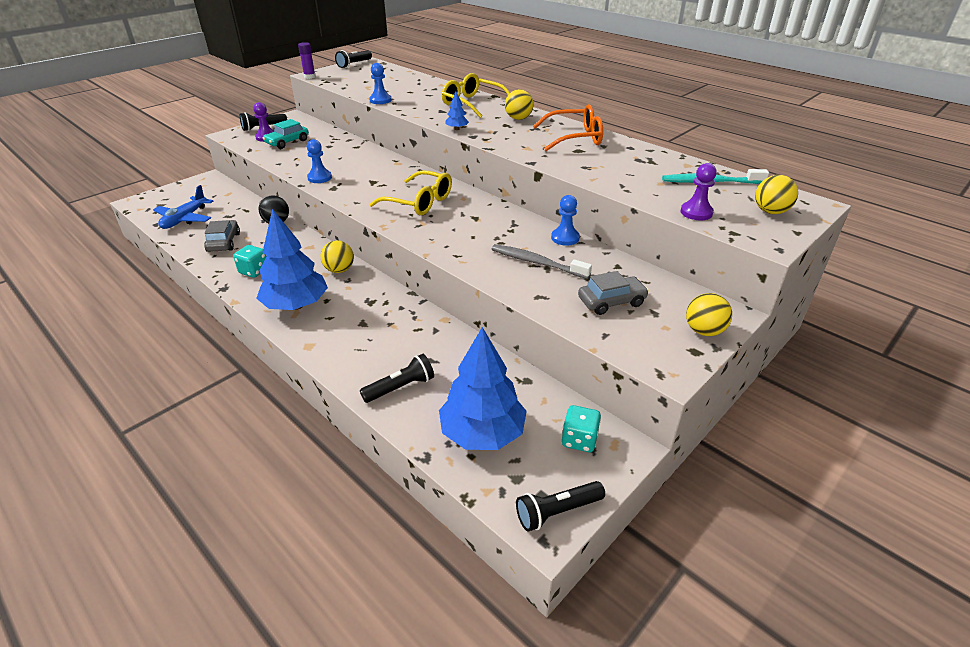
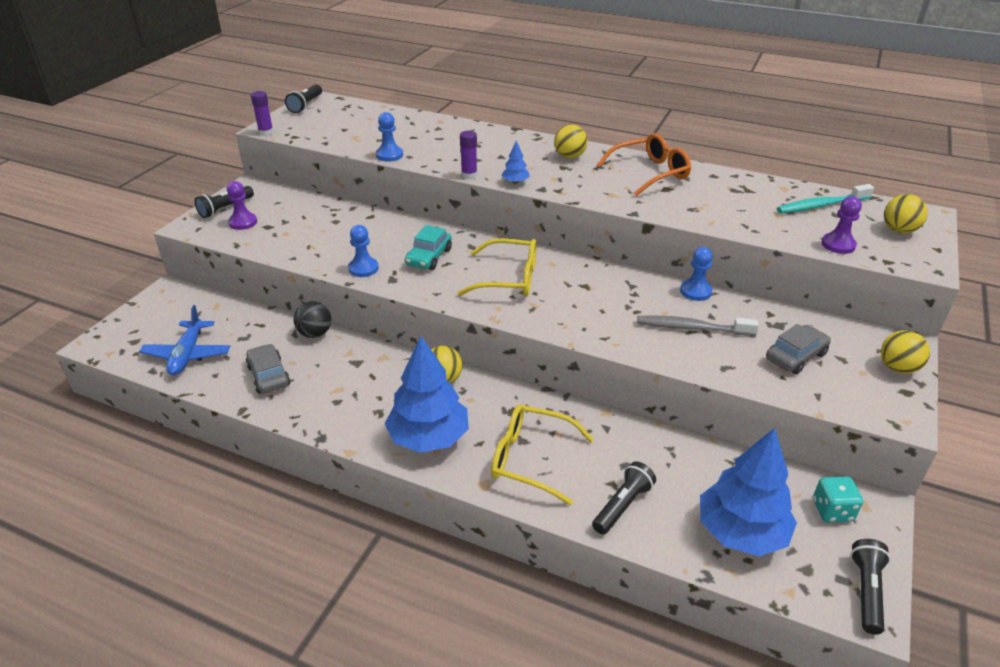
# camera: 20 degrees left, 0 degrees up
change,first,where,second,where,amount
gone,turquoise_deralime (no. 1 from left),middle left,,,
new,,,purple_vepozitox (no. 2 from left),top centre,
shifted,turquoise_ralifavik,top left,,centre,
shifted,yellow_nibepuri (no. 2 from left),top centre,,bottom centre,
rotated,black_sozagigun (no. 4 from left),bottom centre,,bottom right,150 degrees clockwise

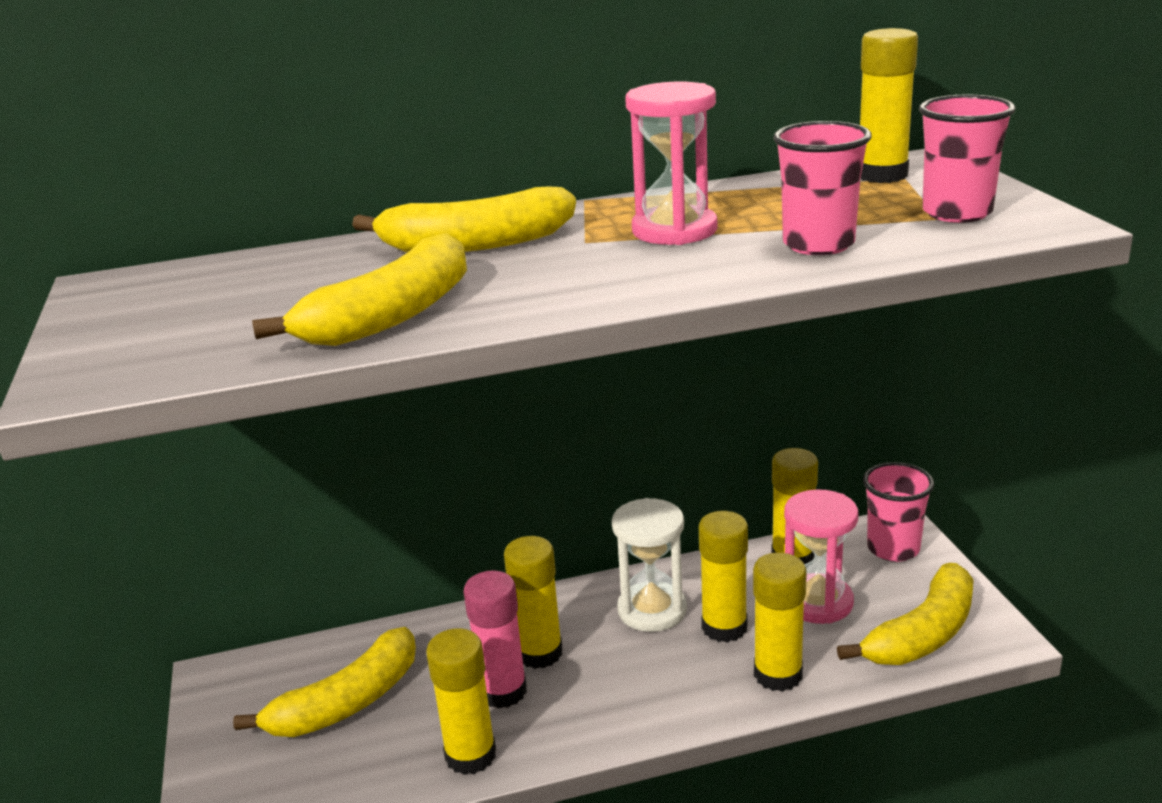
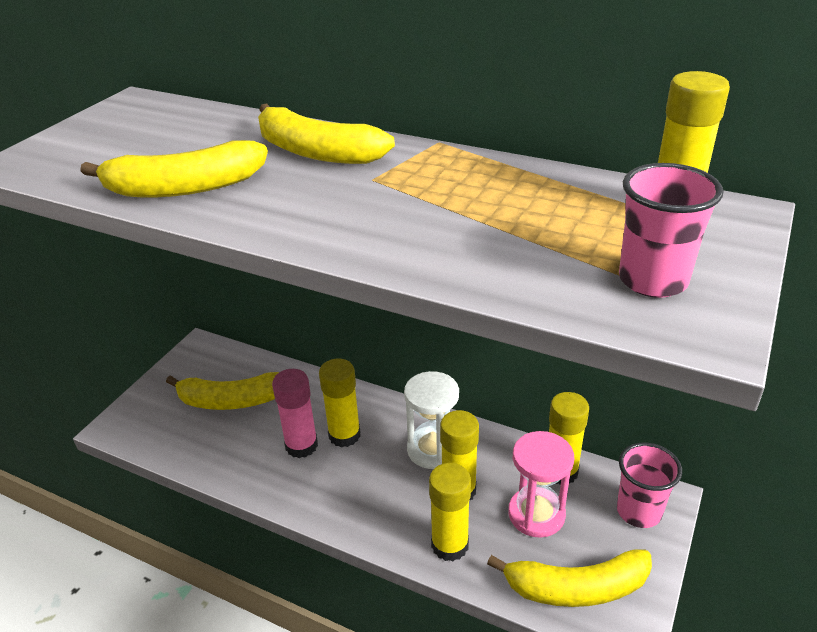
# camera: 40 degrees right, 10 degrees up
change,first,where,second,where,amount
gone,yellow_vepozitox (no. 1 from left),bottom centre,,,
gone,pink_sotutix (no. 1 from left),top centre,,,
gone,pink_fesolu (no. 1 from left),top right,,,

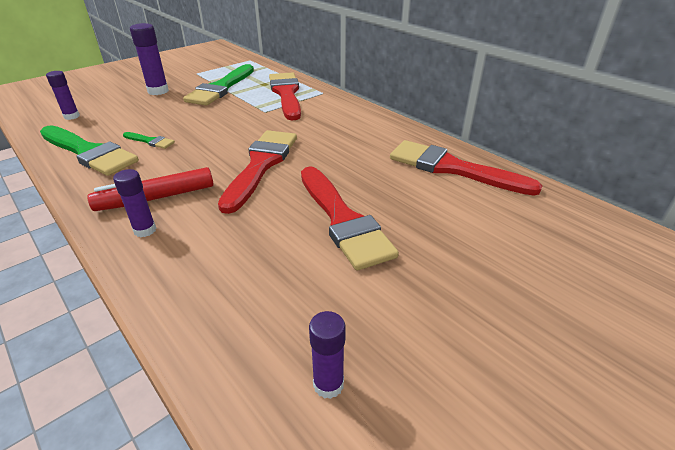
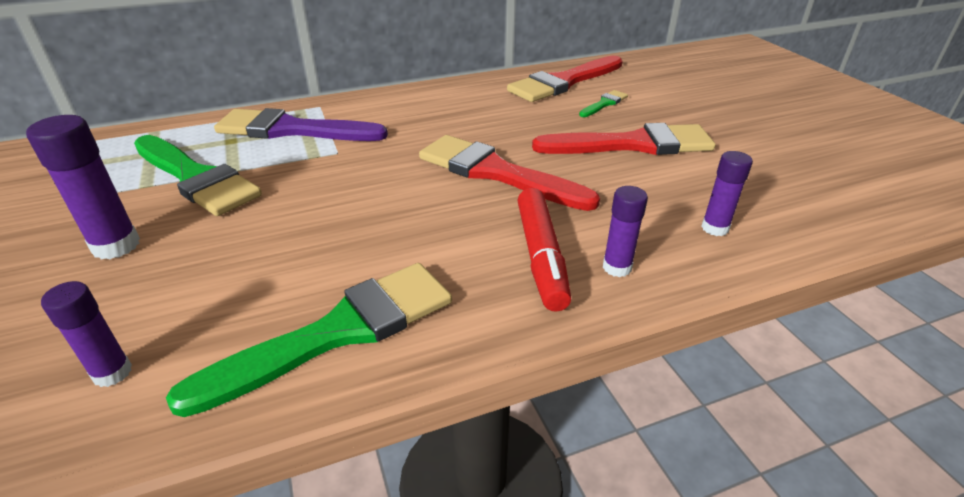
# camera: 70 degrees left, 0 degrees up
change,first,where,second,where,amount
shifted,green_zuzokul (no. 2 from left in the first image),top left,green_zuzokul (no. 3 from left),top centre,
shifted,purple_vepozitox (no. 4 from left),bottom centre,,middle right,
repainted,red_zuzokul (no. 2 from left),top centre,purple_zuzokul,top left,

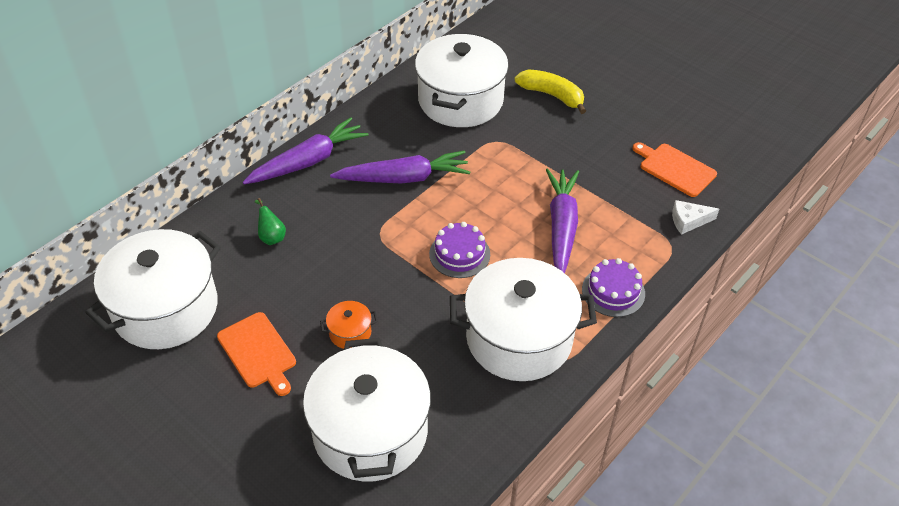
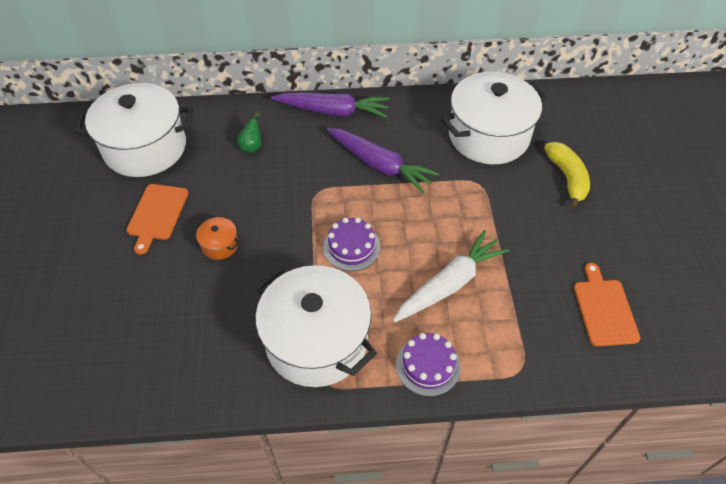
# camera: 45 degrees right, 5 degrees up
change,first,where,second,where,amount
gone,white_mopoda (no. 2 from left),bottom centre,,,
gone,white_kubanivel,middle right,,,
repainted,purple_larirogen (no. 3 from left),centre,white_larirogen,centre,

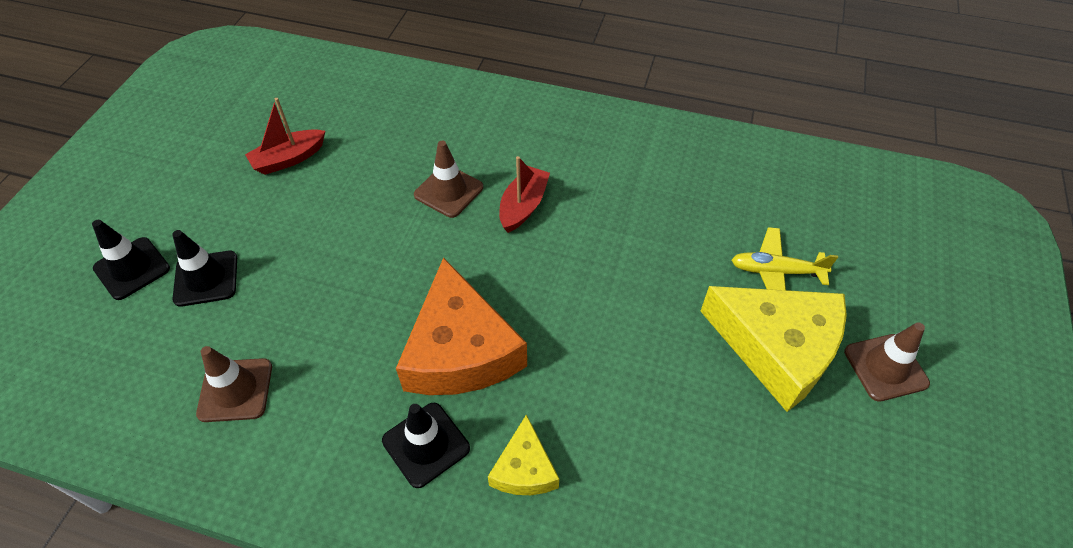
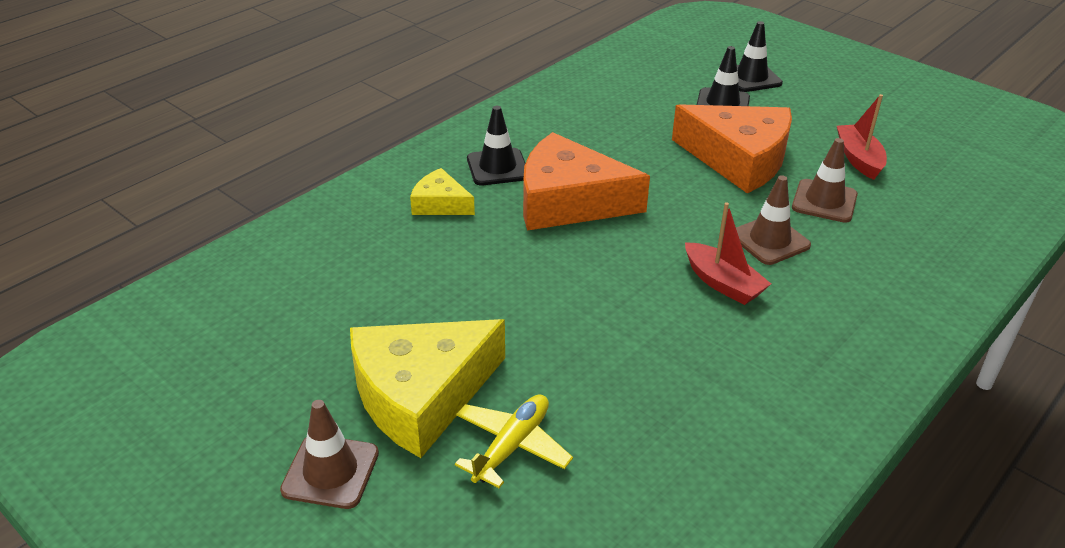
# camera: 115 degrees right, 15 degrees down
change,first,where,second,where,amount
new,,,orange_kubanivel (no. 2 from left),top right,
shifted,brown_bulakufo (no. 1 from left in the first image),bottom left,brown_bulakufo (no. 3 from left),top right,

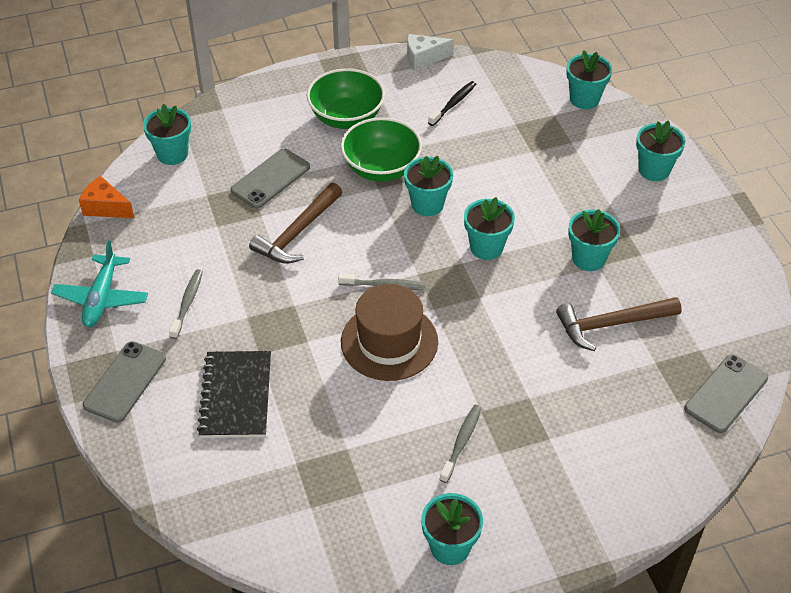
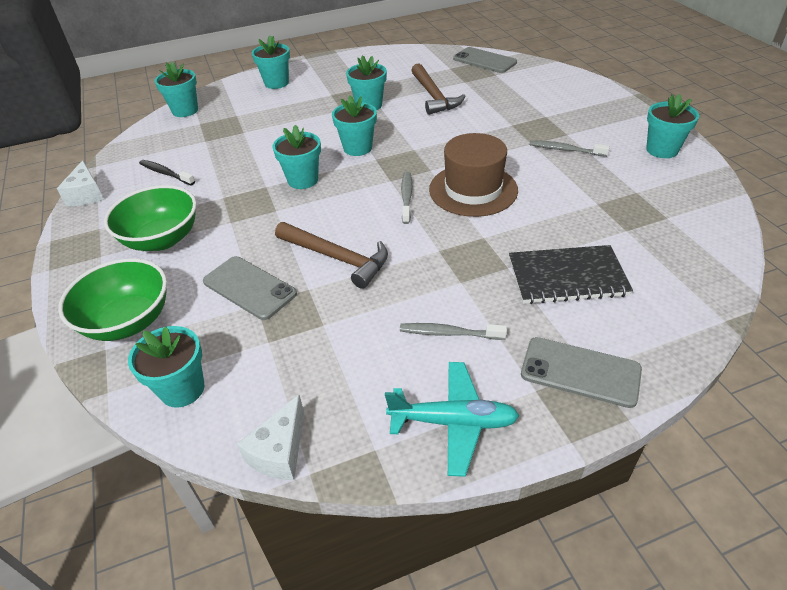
# camera: 90 degrees left, 5 degrees down
change,first,where,second,where,amount
shifted,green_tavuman (no. 2 from left in the first image),top centre,green_tavuman (no. 1 from left),middle left,
repainted,orange_kubanivel,top left,white_kubanivel (no. 2 from left),bottom centre,

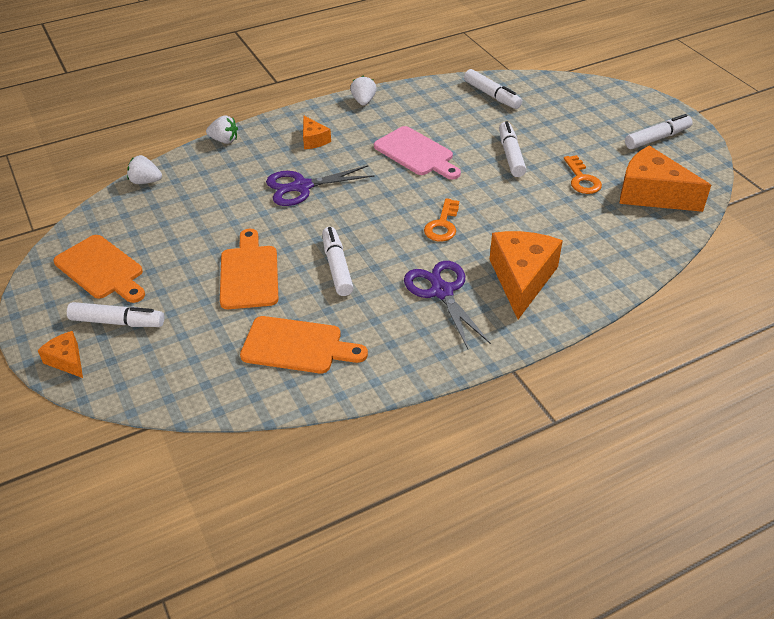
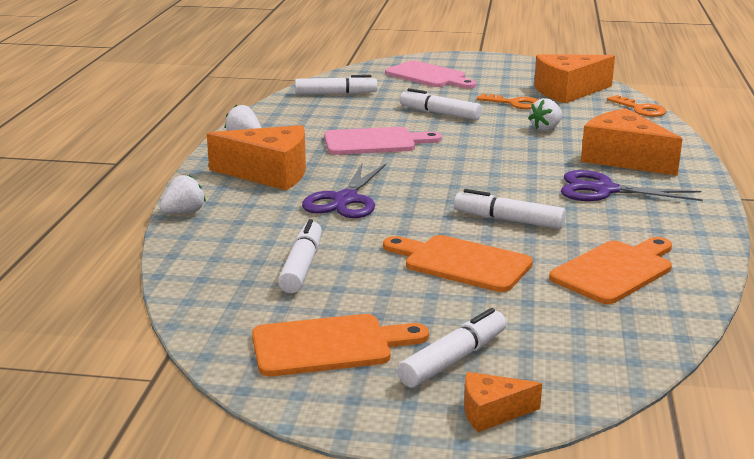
# camera: 55 degrees left, 20 degrees down
change,first,where,second,where,amount
new,,,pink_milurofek (no. 2 from left),top centre,
shifted,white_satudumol (no. 1 from left in the first image),top left,white_satudumol (no. 3 from left),top right,
shifted,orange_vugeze (no. 1 from left in the first image),centre,orange_vugeze (no. 2 from left),top right,
shifted,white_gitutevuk (no. 5 from left in the first image),top right,white_gitutevuk (no. 1 from left),centre,
scaled,orange_kubanivel (no. 2 from left in the first image),top centre,orange_kubanivel (no. 1 from left),centre,x1.98

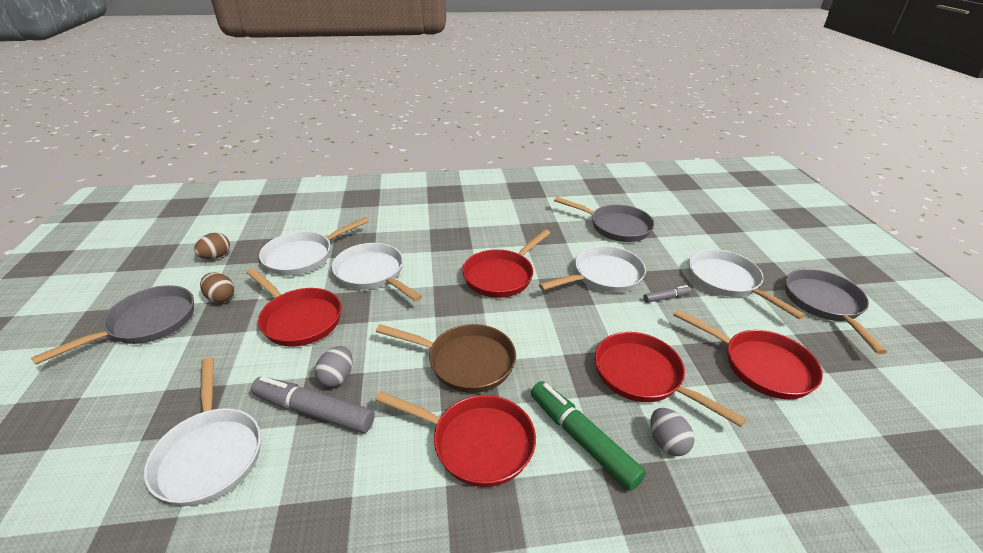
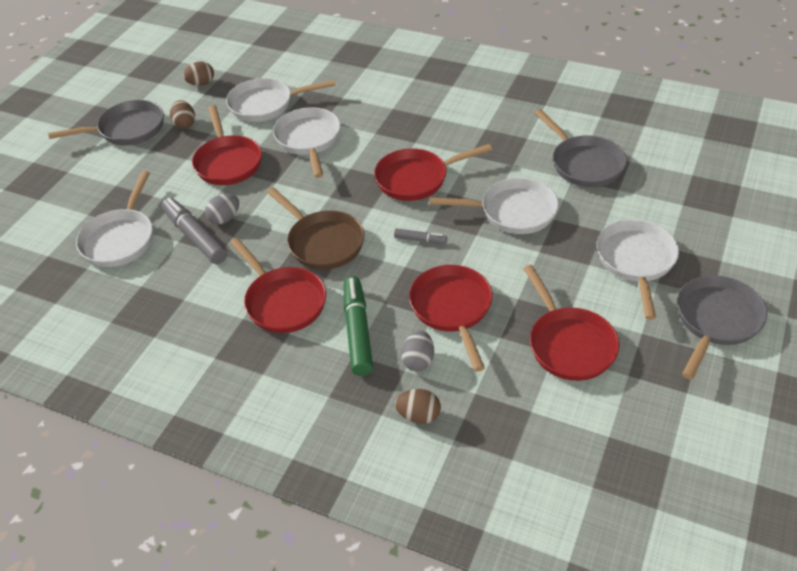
# camera: 35 degrees right, 10 degrees up
change,first,where,second,where,amount
new,,,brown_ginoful (no. 3 from left),bottom centre,
shifted,grey_gitutevuk (no. 2 from left),middle right,,centre,

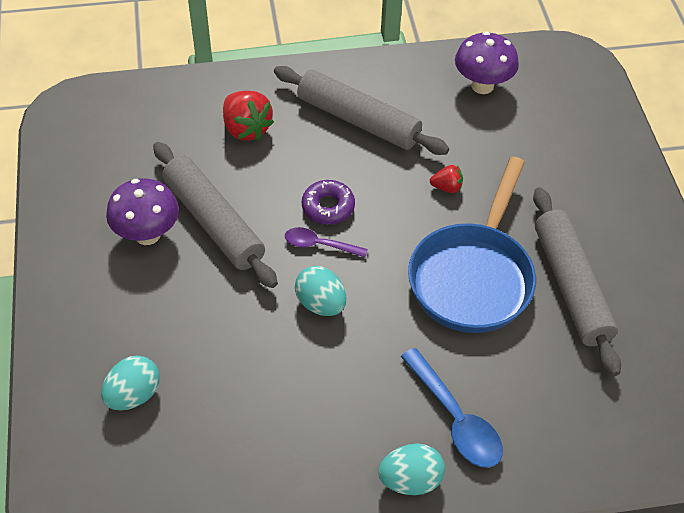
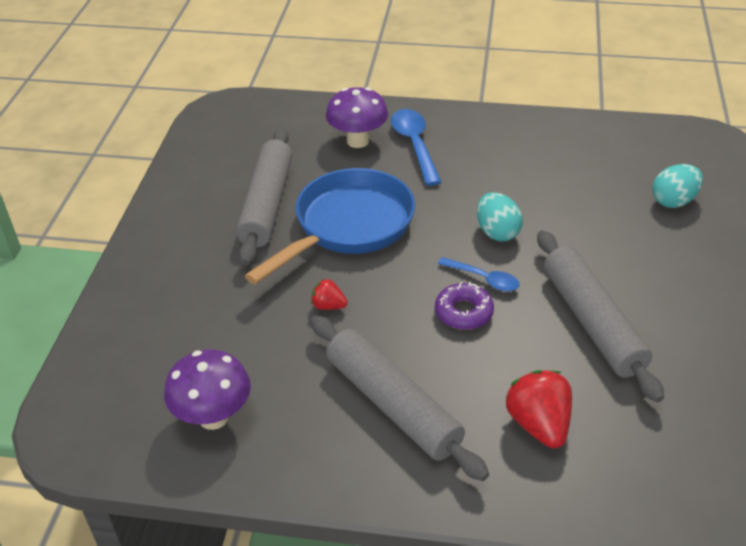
# camera: 160 degrees left, 10 degrees down
change,first,where,second,where,amount
gone,turquoise_ginoful (no. 3 from left),bottom centre,,,
shifted,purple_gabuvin (no. 1 from left in the first image),middle left,purple_gabuvin (no. 2 from left),top centre,
repainted,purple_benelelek,centre,blue_benelelek (no. 2 from left),centre,

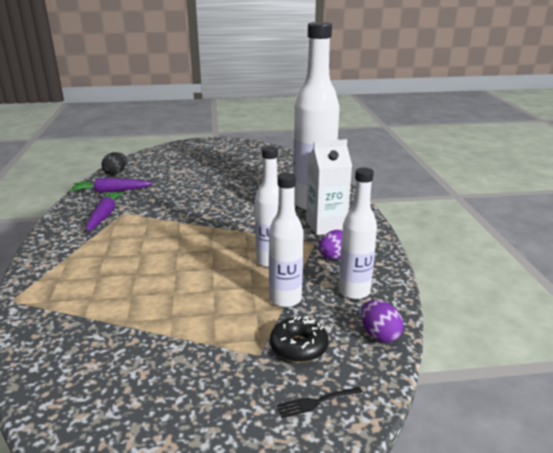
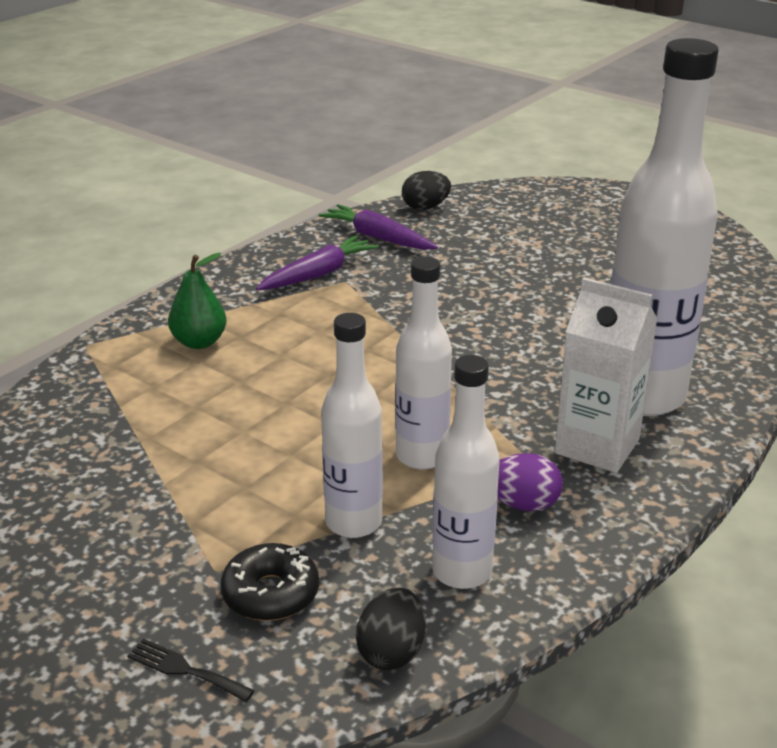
# camera: 45 degrees right, 5 degrees up
change,first,where,second,where,amount
new,,,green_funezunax,middle left,
repainted,purple_ginoful (no. 2 from left),bottom right,black_ginoful (no. 1 from left),bottom centre,

